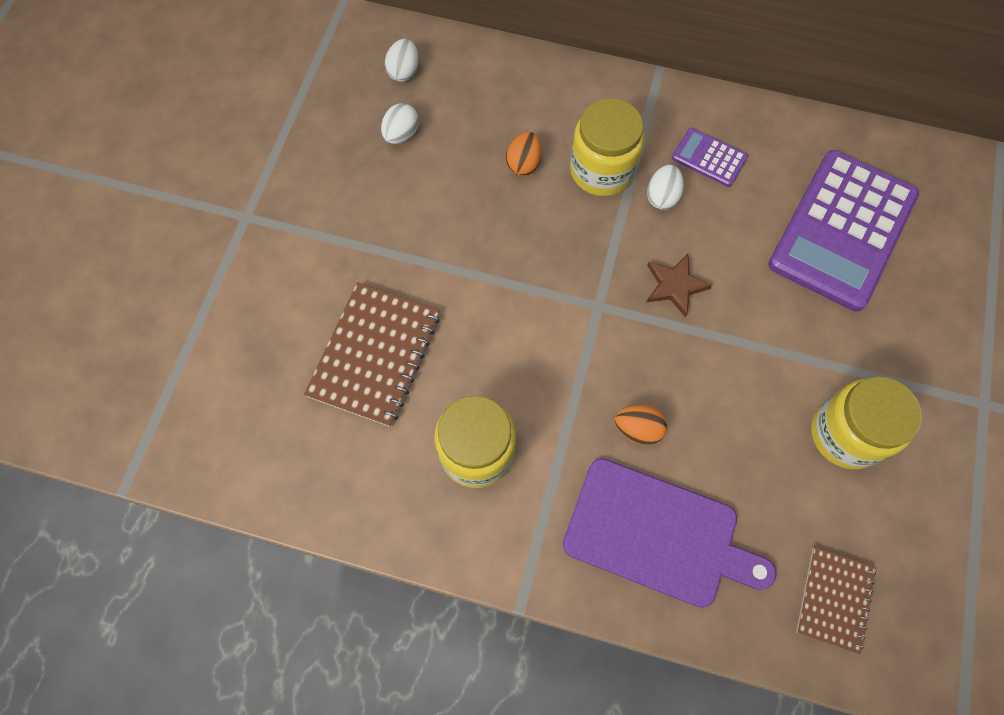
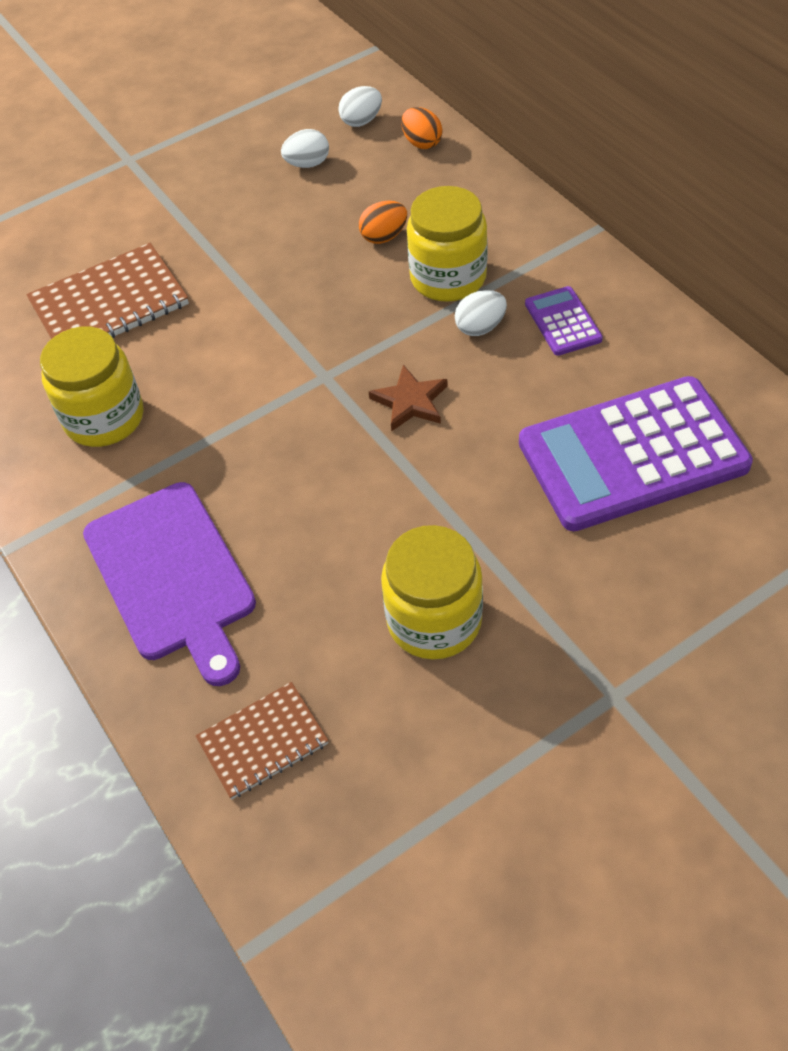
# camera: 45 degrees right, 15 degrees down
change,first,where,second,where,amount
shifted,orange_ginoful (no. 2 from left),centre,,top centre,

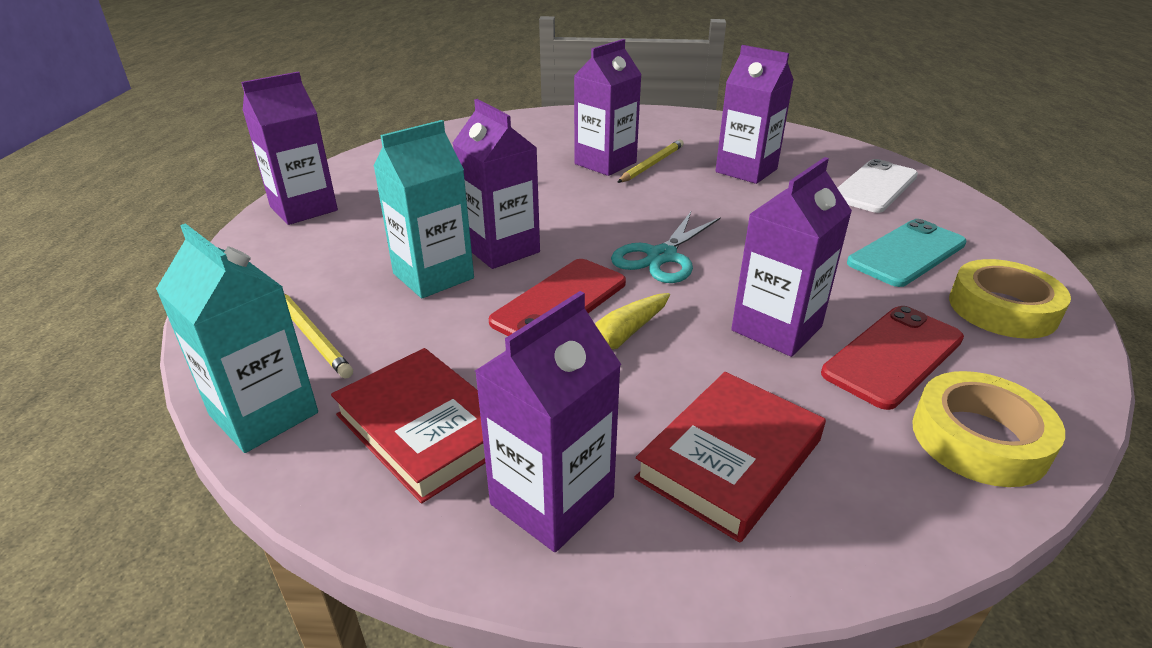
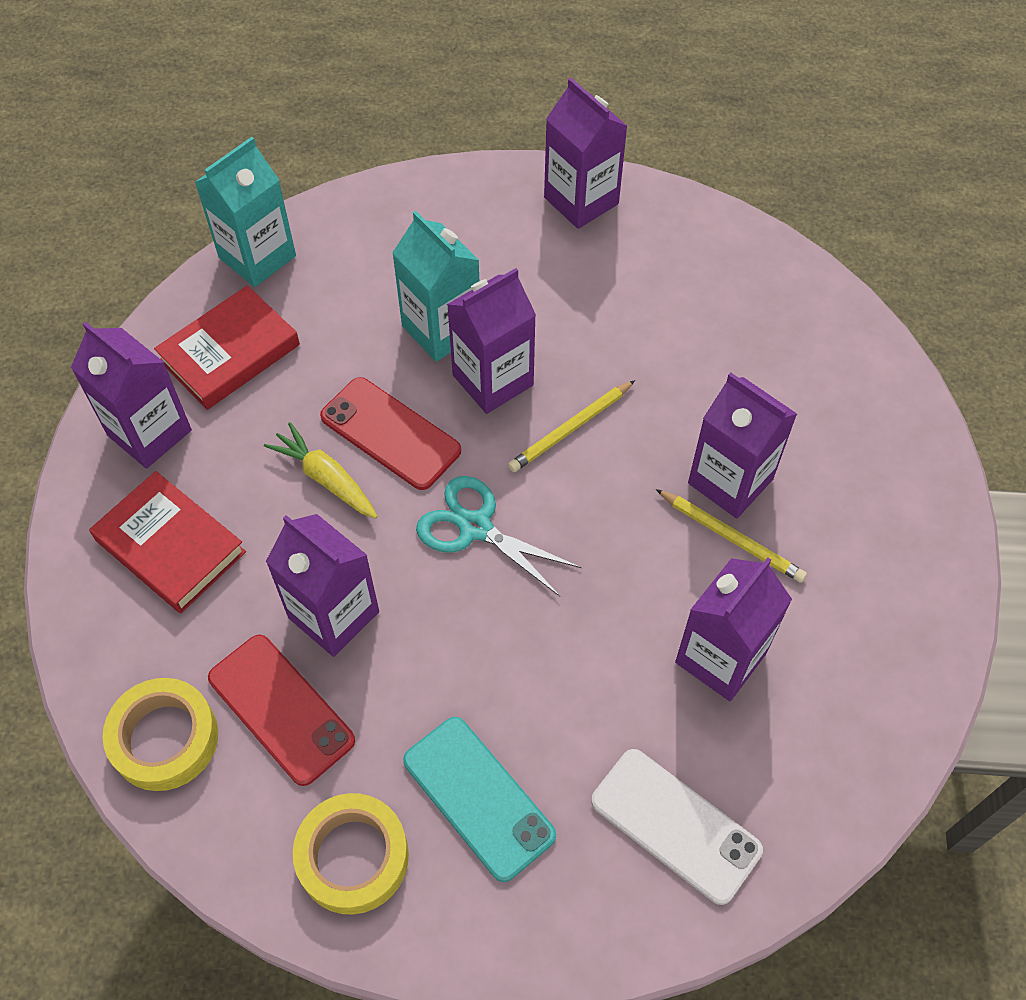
# camera: 90 degrees right, 25 degrees up
change,first,where,second,where,amount
shifted,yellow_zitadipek (no. 1 from left),middle left,,centre,

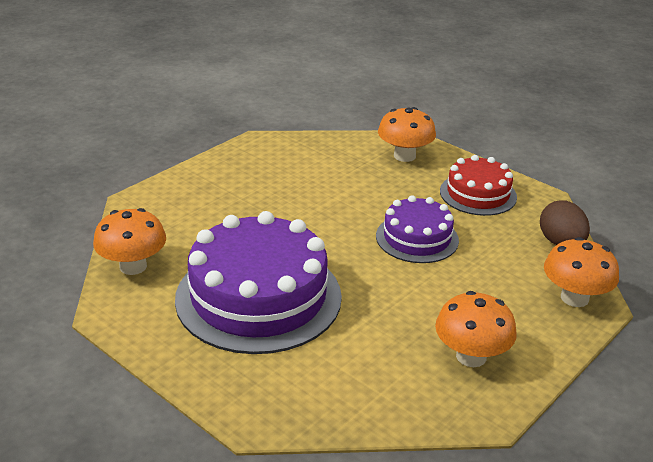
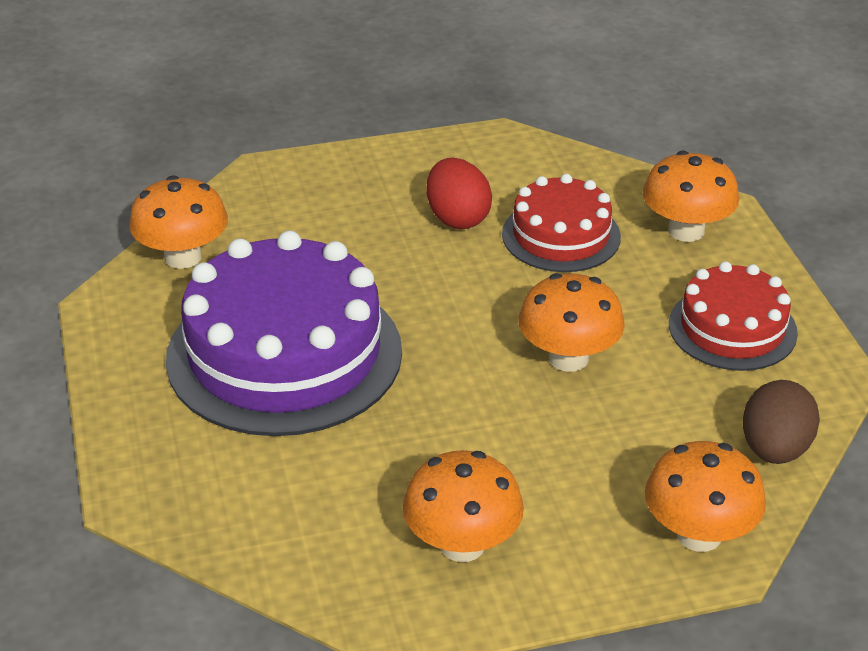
# camera: 35 degrees right, 5 degrees up
change,first,where,second,where,amount
new,,,red_ginoful,top centre,
new,,,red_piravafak (no. 1 from left),centre,
swapped,purple_piravafak (no. 2 from left),centre,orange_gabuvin (no. 3 from left),centre,

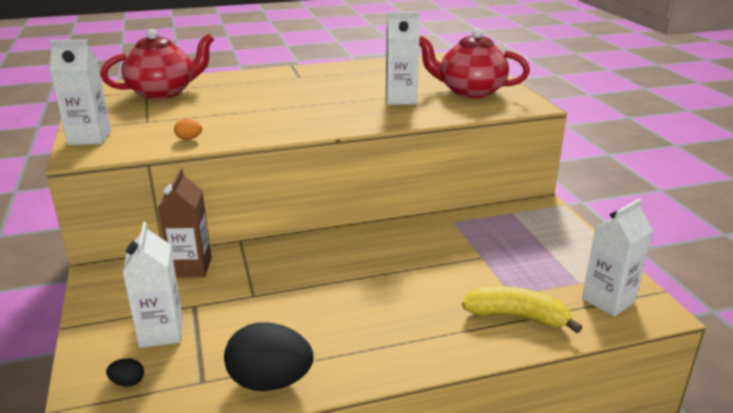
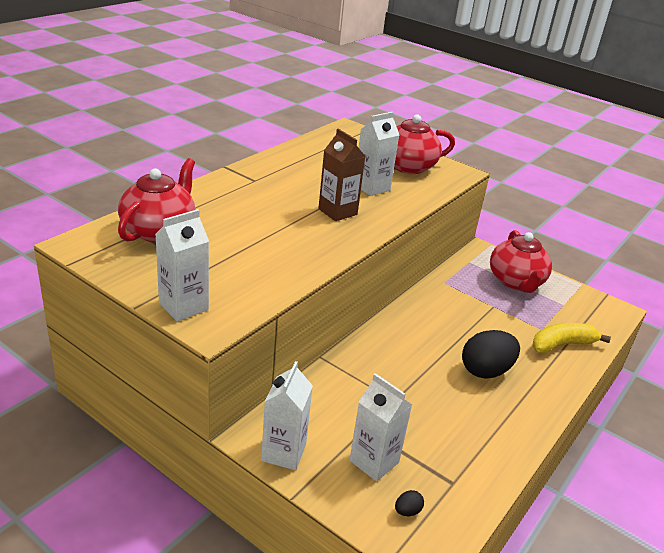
# camera: 40 degrees left, 5 degrees up
change,first,where,second,where,amount
gone,orange_ginoful,top left,,,
new,,,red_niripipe (no. 3 from left),middle right,
shifted,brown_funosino,middle left,,top centre,
shifted,black_ginoful (no. 2 from left),bottom centre,,middle right,
shifted,white_funosino (no. 4 from left in the first image),middle right,white_funosino (no. 2 from left),bottom centre,

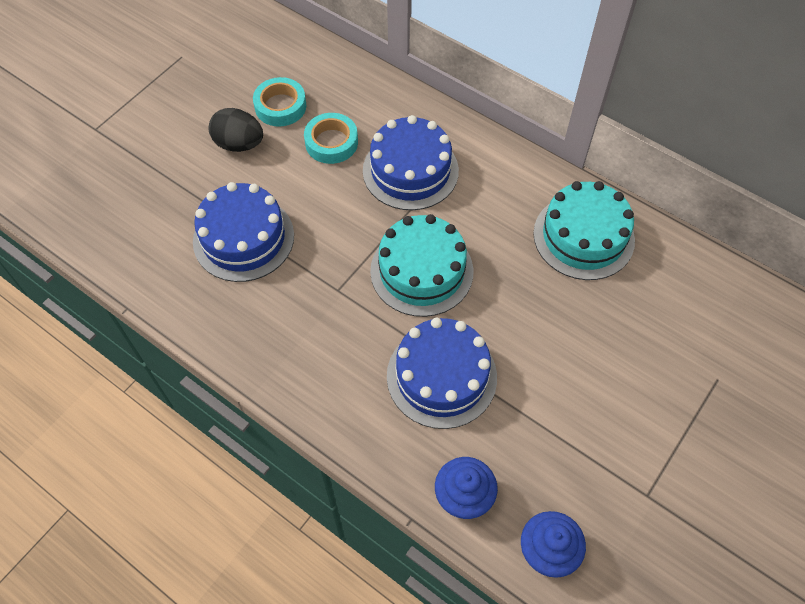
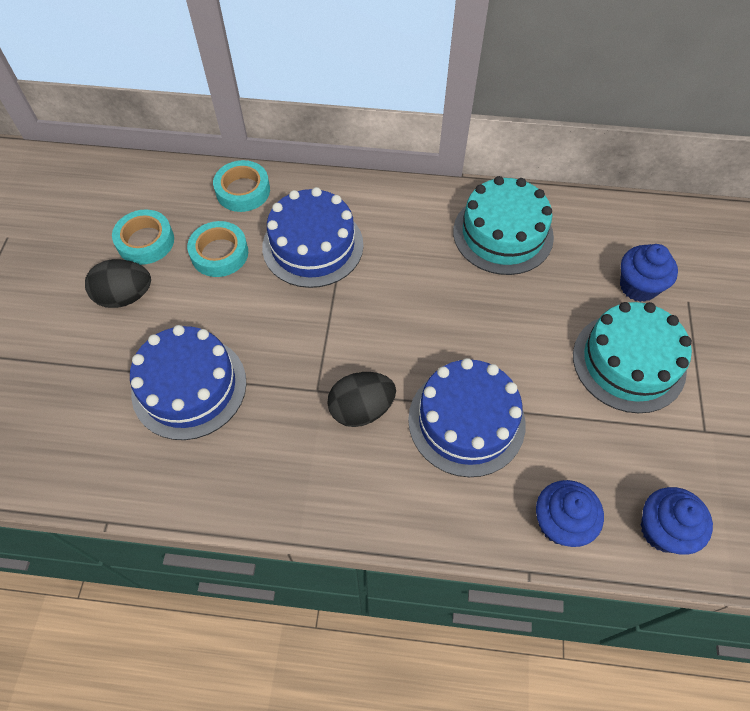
# camera: 30 degrees left, 0 degrees up
change,first,where,second,where,amount
new,,,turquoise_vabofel (no. 3 from left),top left,
new,,,black_ginoful (no. 2 from left),centre,
new,,,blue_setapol (no. 2 from left),middle right,
shifted,turquoise_piravafak (no. 1 from left in the first image),centre,turquoise_piravafak (no. 2 from left),middle right,

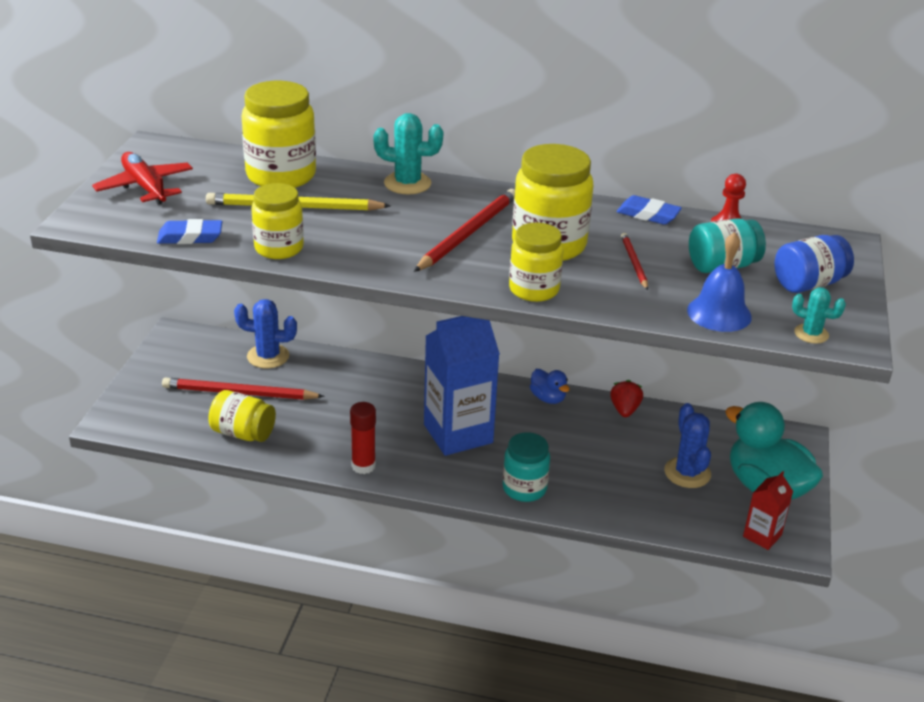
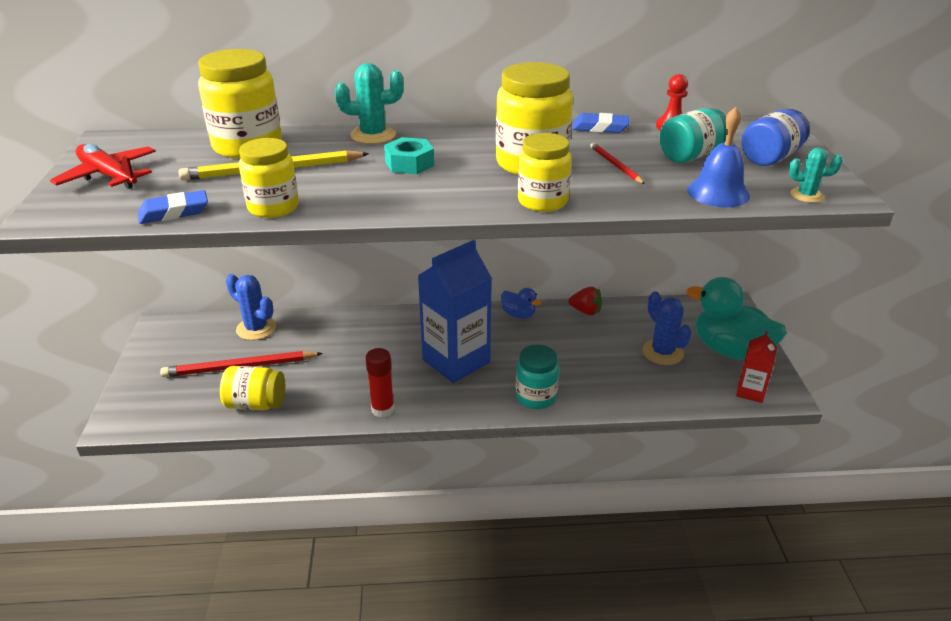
# camera: 15 degrees left, 0 degrees up
change,first,where,second,where,amount
gone,red_zitadipek (no. 2 from left),top centre,,,
new,,,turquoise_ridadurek,top centre,
rotated,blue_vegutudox (no. 1 from left),middle left,,middle left,45 degrees clockwise
rotated,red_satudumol,middle right,,centre,120 degrees clockwise

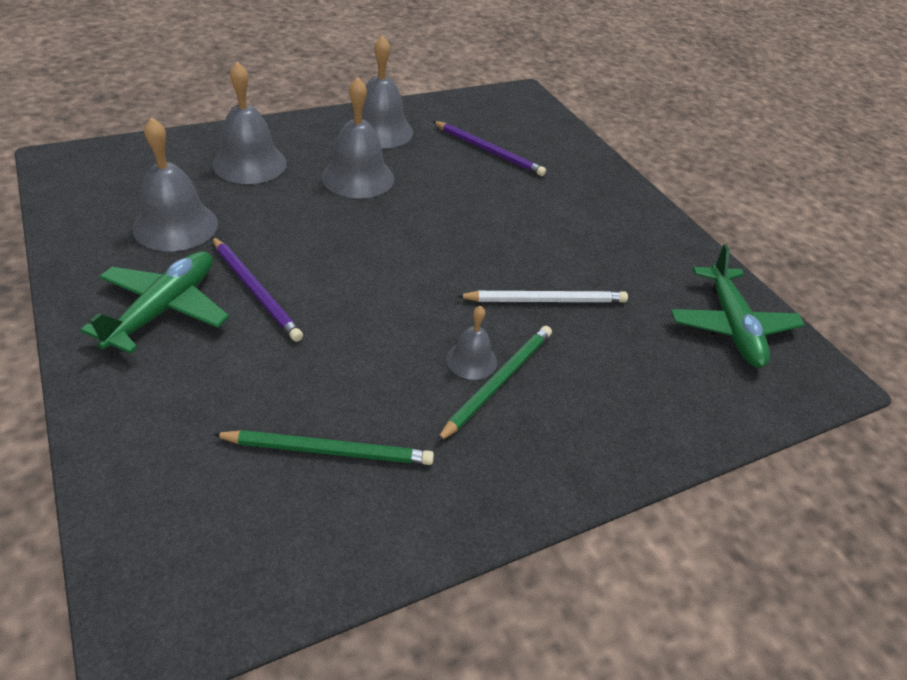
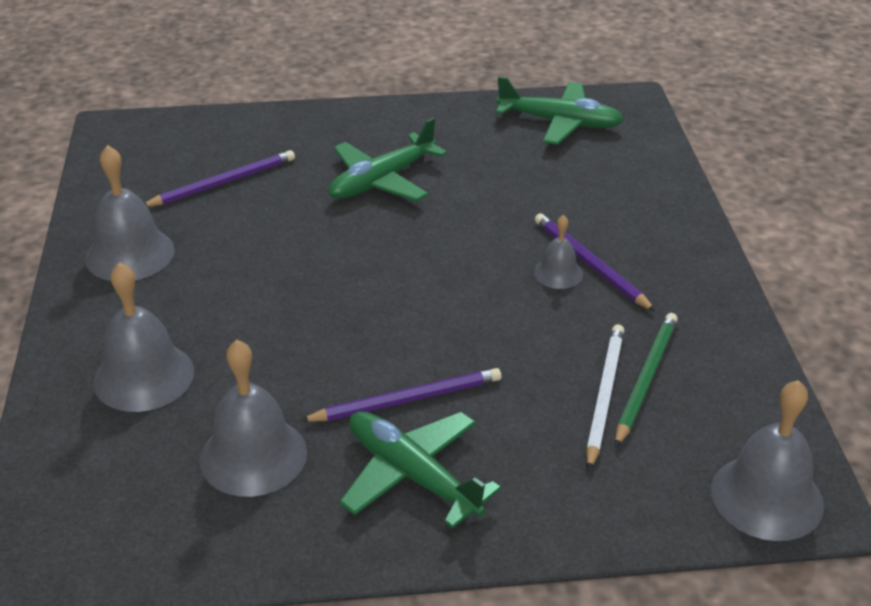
# camera: 65 degrees left, 5 degrees down
change,first,where,second,where,amount
new,,,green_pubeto (no. 1 from left),top centre,
shifted,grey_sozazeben (no. 3 from left in the first image),top centre,grey_sozazeben (no. 5 from left),bottom right,
shifted,white_zitadipek,centre,,middle right,
repainted,green_zitadipek (no. 2 from left),centre,purple_zitadipek (no. 3 from left),middle right,

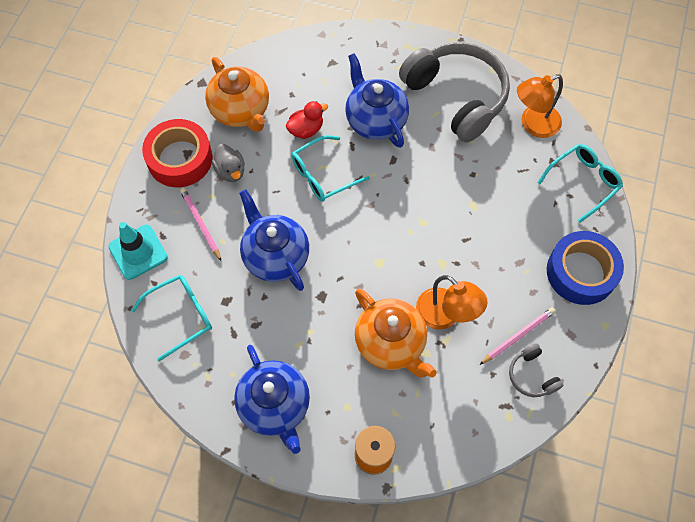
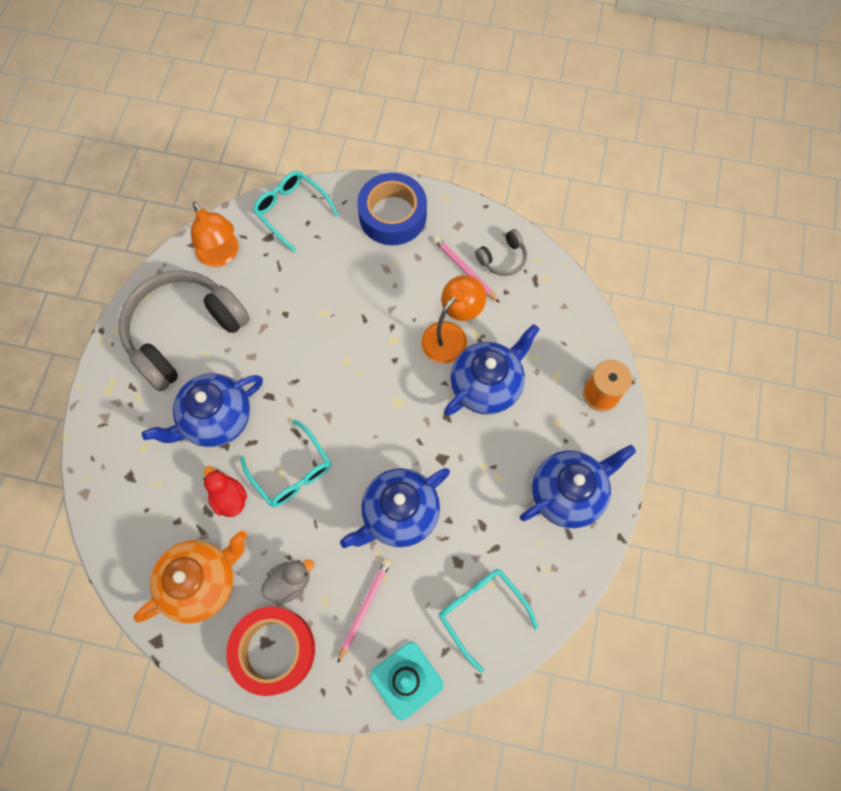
# camera: 95 degrees left, 5 degrees up
change,first,where,second,where,amount
repainted,orange_niripipe (no. 2 from left),centre,blue_niripipe (no. 3 from left),centre,
rotated,pink_zitadipek (no. 1 from left),middle left,,bottom centre,150 degrees clockwise

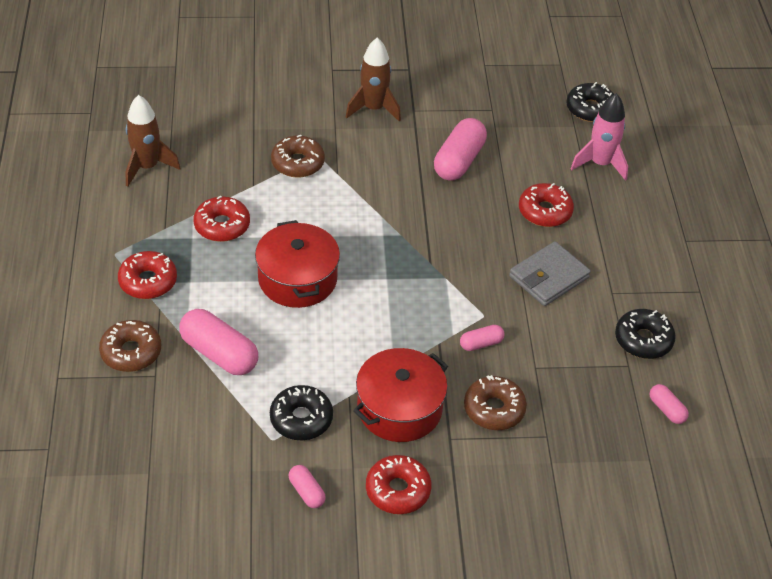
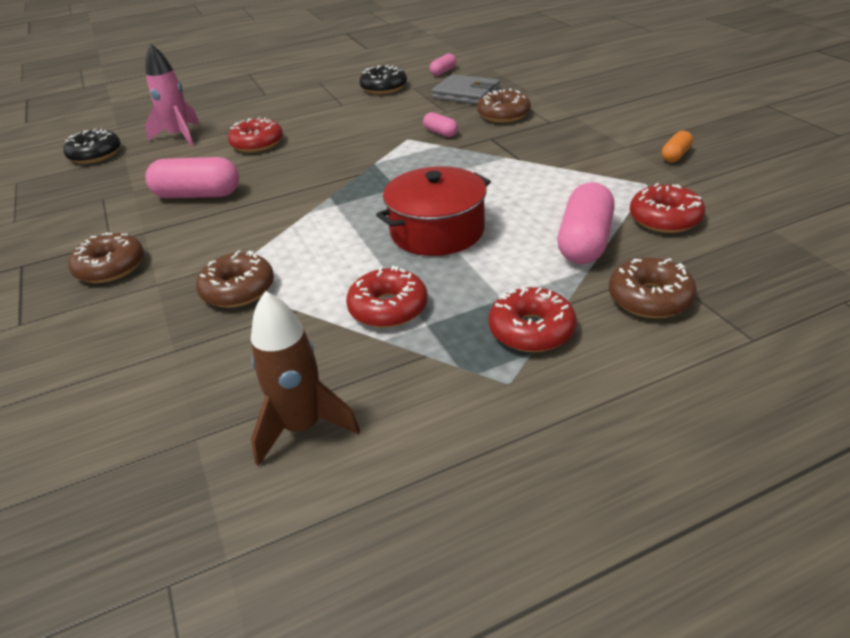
# camera: 105 degrees left, 10 degrees down
change,first,where,second,where,amount
gone,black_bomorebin (no. 1 from left),bottom centre,,,
gone,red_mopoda (no. 2 from left),bottom centre,,,
shifted,red_bomorebin (no. 3 from left in the first image),bottom centre,red_bomorebin (no. 4 from left),top right,
shifted,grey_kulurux,middle right,,top centre,
swapped,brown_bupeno (no. 2 from left),top centre,brown_bomorebin (no. 1 from left),middle left,
repainted,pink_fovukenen (no. 2 from left),bottom centre,orange_fovukenen,top right,

